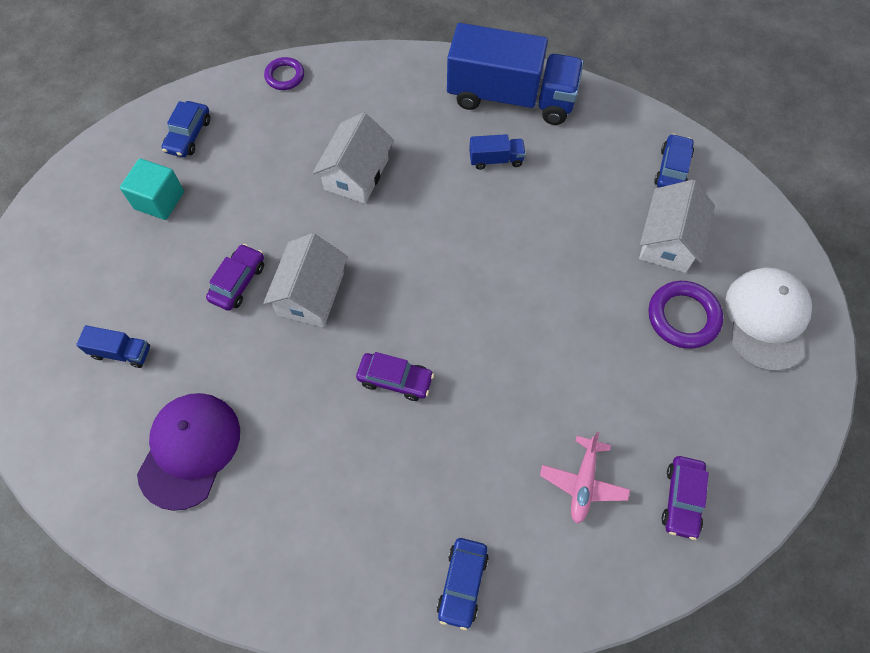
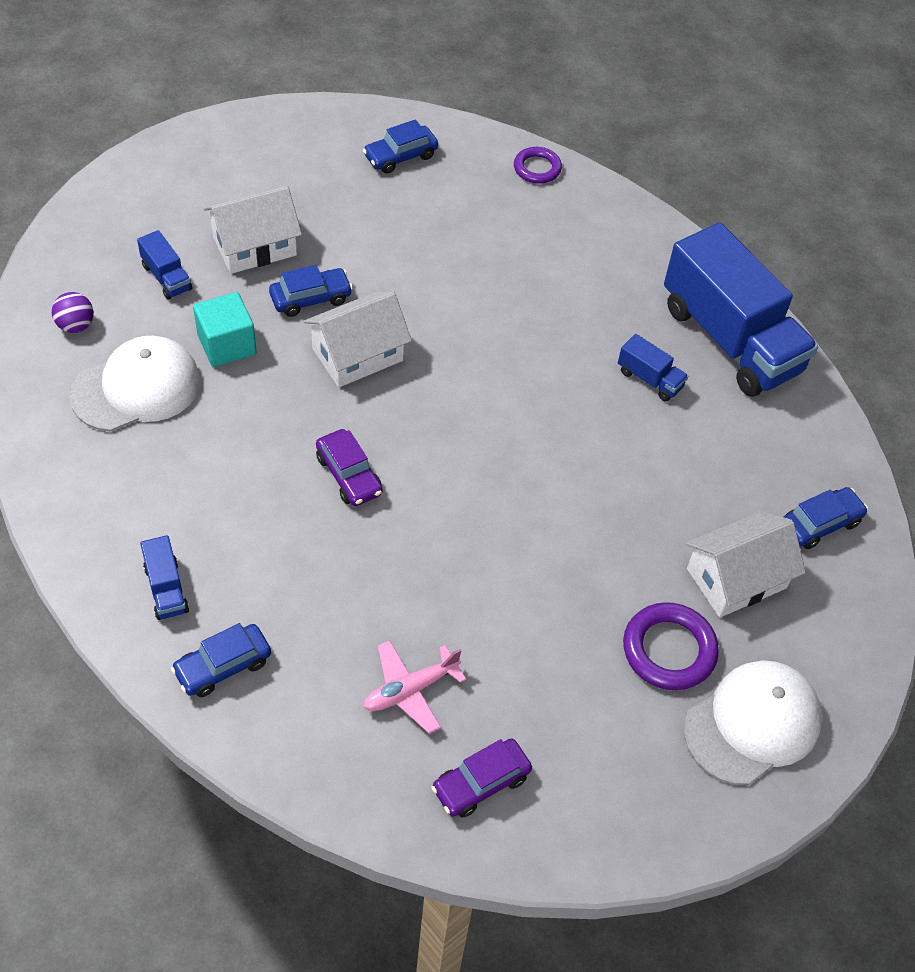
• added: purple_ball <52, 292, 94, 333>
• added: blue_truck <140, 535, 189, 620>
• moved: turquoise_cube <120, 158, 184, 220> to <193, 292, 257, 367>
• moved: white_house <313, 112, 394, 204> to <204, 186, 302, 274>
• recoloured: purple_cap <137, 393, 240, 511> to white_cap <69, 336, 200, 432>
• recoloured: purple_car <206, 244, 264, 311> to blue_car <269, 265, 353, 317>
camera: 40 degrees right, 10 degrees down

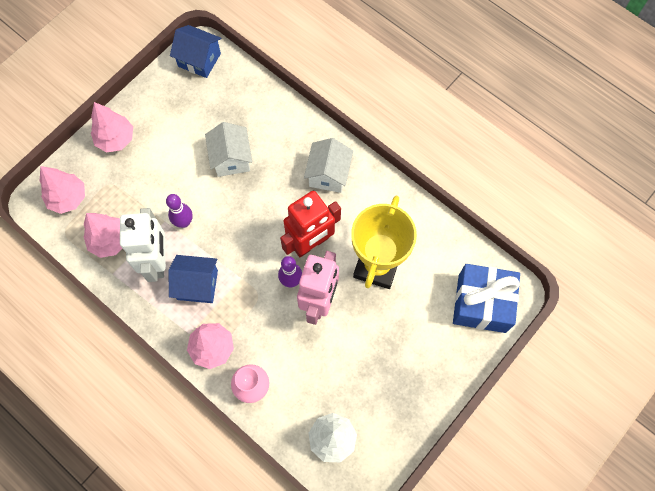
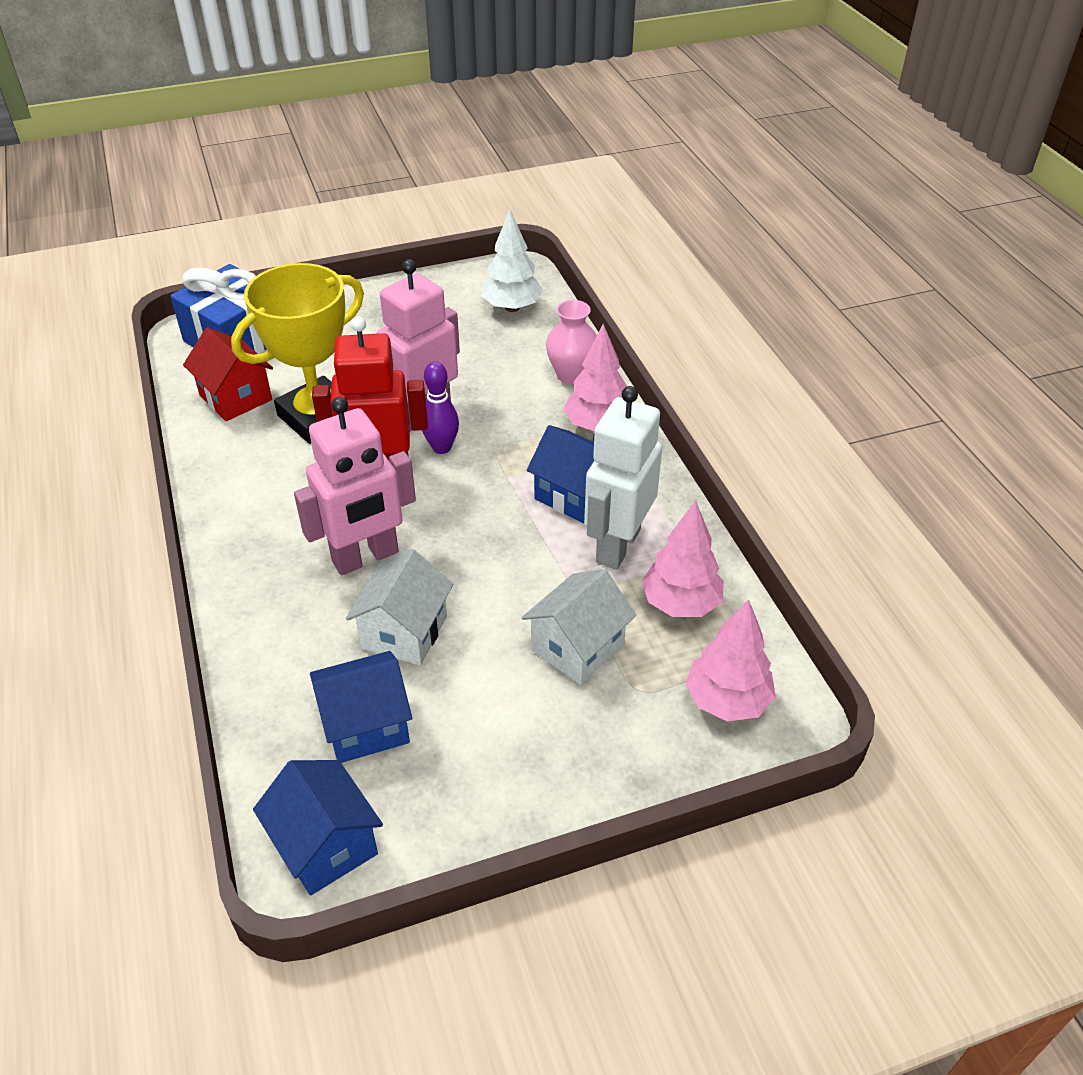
• removed: pink_tree <91, 102, 133, 152>
• removed: purple_bowling_pin <166, 194, 193, 228>
• added: red_house <183, 327, 273, 421>
• added: pink_robot <294, 397, 416, 575>
• added: blue_house <310, 651, 412, 763>
• moved: white_house <304, 138, 353, 193> to <522, 569, 636, 685>
camera: 150 degrees left, 25 degrees down

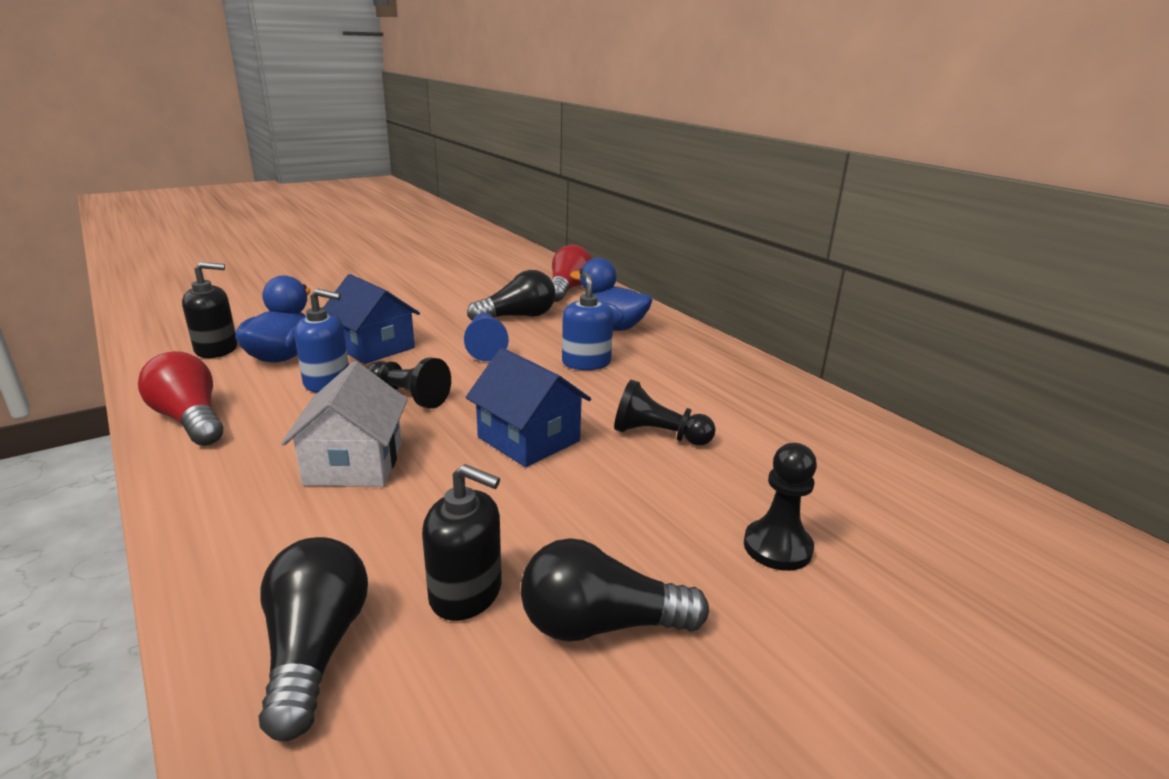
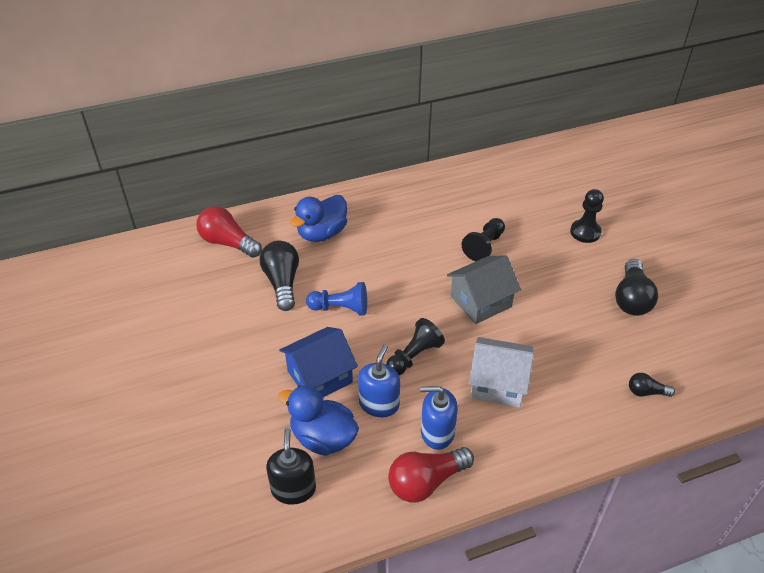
• removed: black_soap_dispenser <422, 464, 502, 621>
• moved: blue_soap_dispenser <562, 272, 613, 370> to <420, 386, 458, 450>
• recoloured: blue_house <466, 348, 591, 467> to grey_house <447, 255, 521, 324>
• resized: black_light_bulb <259, 537, 368, 741> = <629, 373, 675, 397> x0.54
camera: 75 degrees left, 20 degrees up

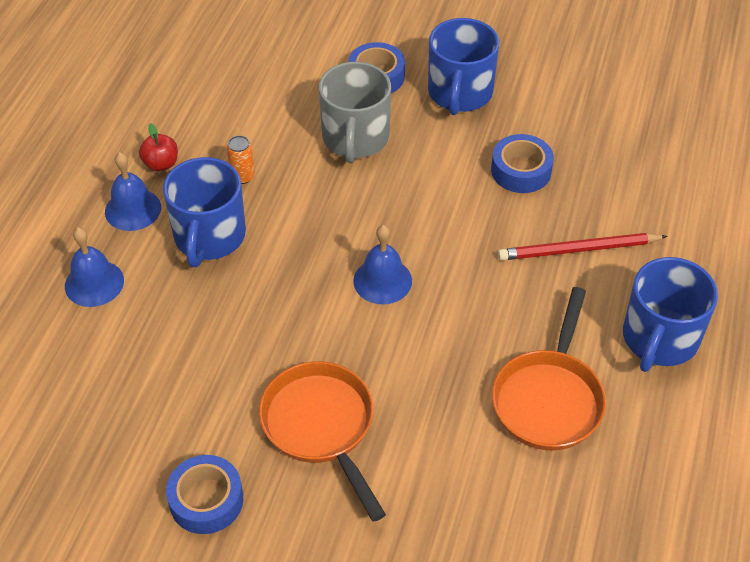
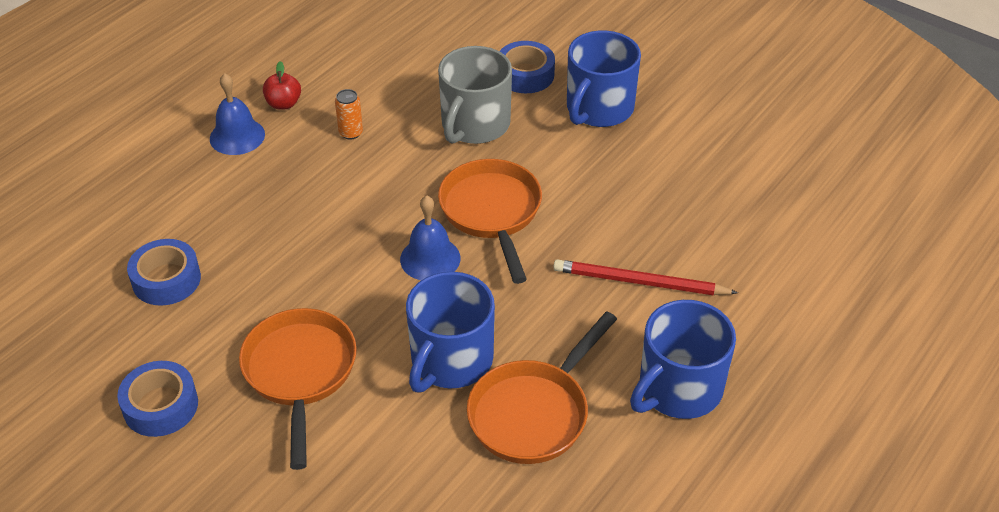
• removed: blue_bell <65, 227, 124, 307>
• added: orange_pan <438, 159, 542, 284>
• moved: blue_mug <163, 157, 246, 267> to <406, 272, 495, 393>
• moved: blue_tape <491, 134, 554, 193> to <127, 239, 201, 306>
camera: 20 degrees right, 5 degrees down

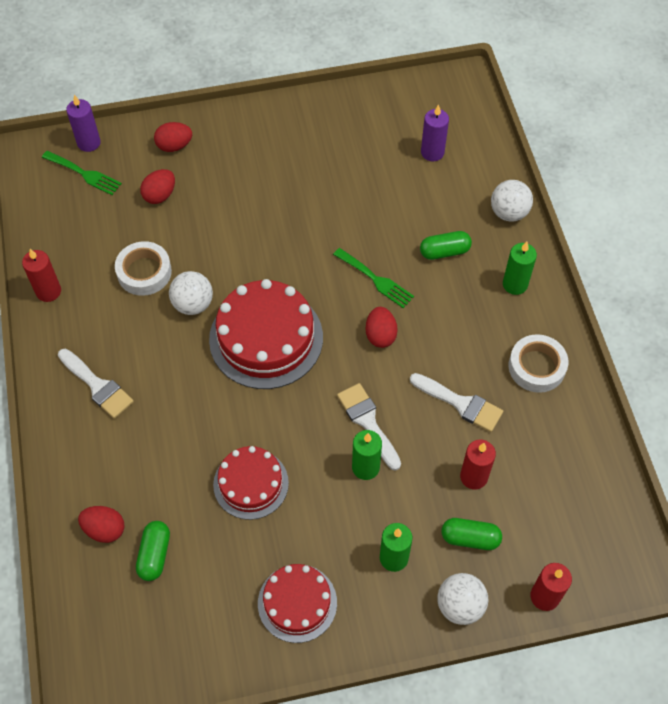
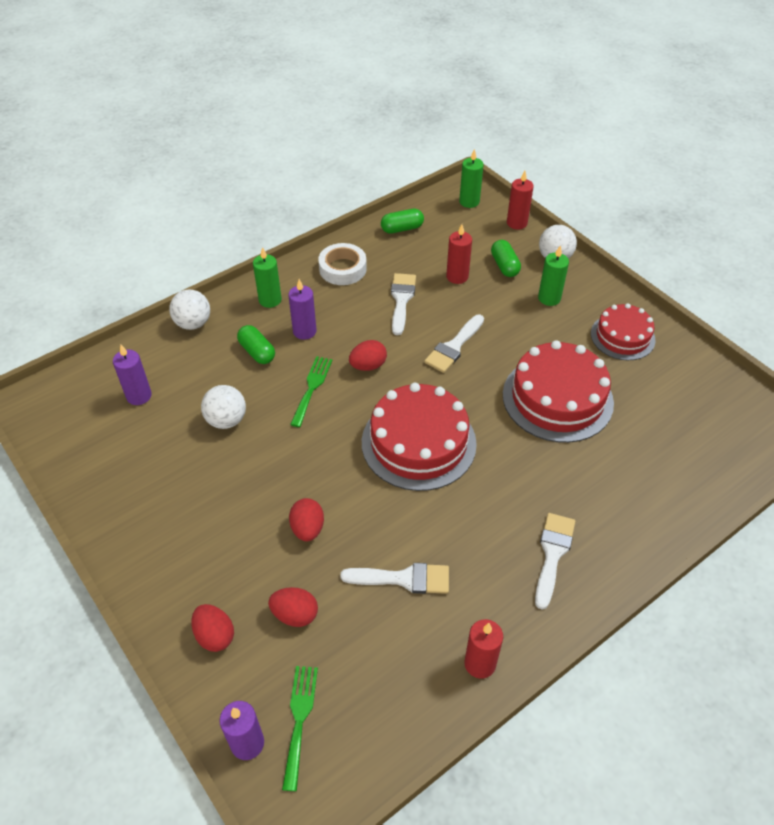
• added: purple_candle <288, 279, 317, 340>
• moved: red_egg <78, 506, 124, 543> to <289, 498, 324, 541>
• moved: green_capsule <136, 521, 170, 581> to <381, 209, 424, 234>
• moved: white_ball <169, 271, 213, 315> to <201, 385, 246, 429>
• moved: green_candle <352, 430, 382, 480> to <459, 149, 484, 208>
• replaced: white_tape <115, 241, 172, 296> to white_brush <340, 563, 449, 594>
• resized: red_cake <213, 446, 289, 520> = <503, 340, 614, 443> x1.63
camera: 115 degrees left, 10 degrees down

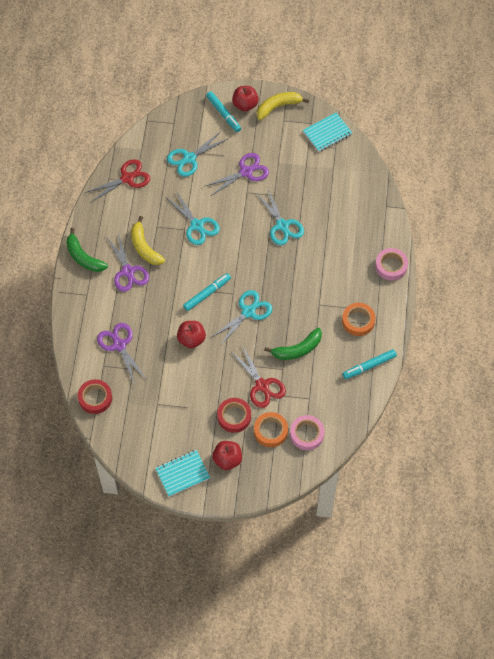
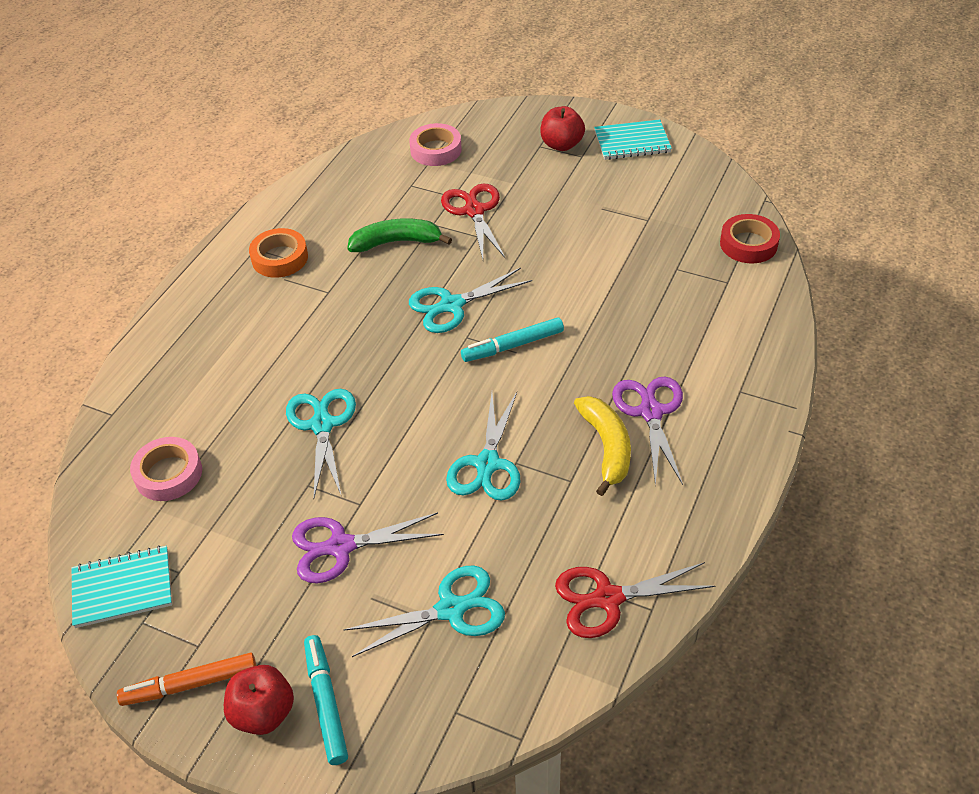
• removed: green_banana <66, 228, 108, 272>
• removed: purple_scissors <97, 323, 147, 384>
• removed: red_apple <177, 321, 206, 348>
• removed: red_tape <217, 398, 251, 433>
• removed: orange_tape <254, 412, 288, 447>
• removed: turquoise_marker <343, 349, 397, 379>
• moved: pink_tape <375, 248, 408, 281> to <130, 437, 202, 501>
• replaced: yellow_banana <257, 92, 309, 120> to orange_marker <117, 653, 256, 706>
• turned: turquoise_scissors <167, 191, 220, 245> = <446, 392, 520, 501> 150 degrees counterclockwise
camera: 160 degrees left, 15 degrees down

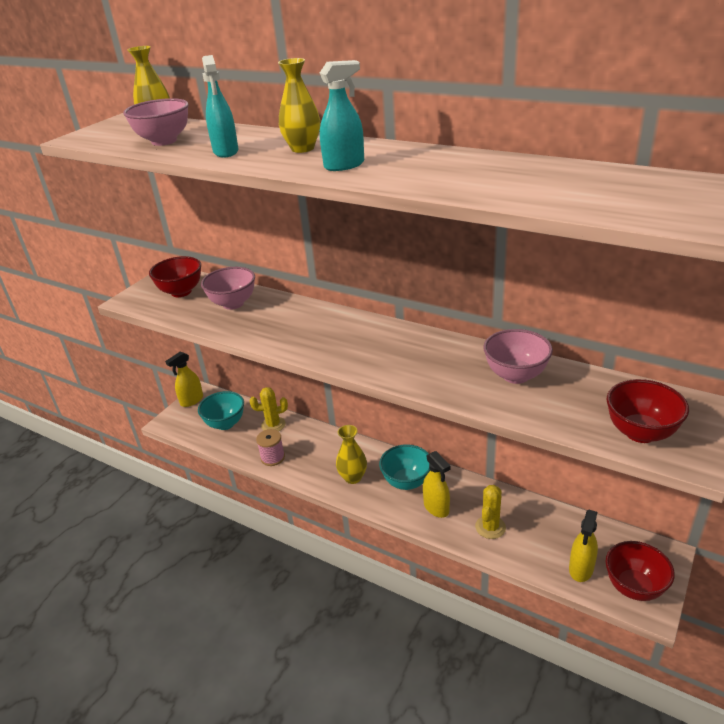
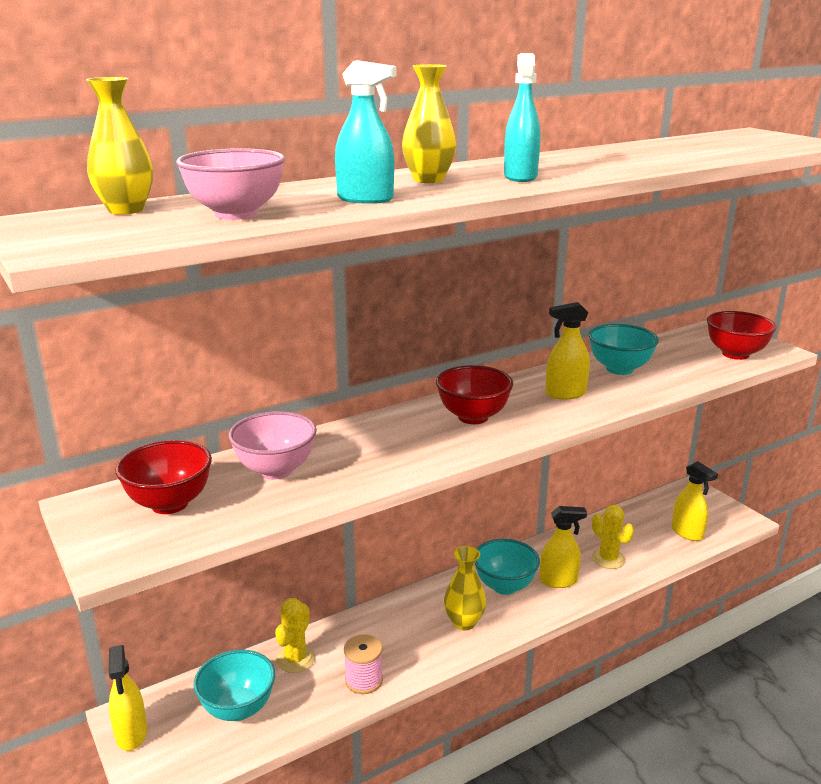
• added: yellow_spray_bottle <545, 302, 590, 400>
• moved: red_bowl <606, 541, 675, 601> to <436, 365, 513, 424>
• recoloured: pink_bowl <483, 329, 553, 384> to turquoise_bowl <589, 324, 659, 375>
camera: 65 degrees left, 10 degrees down

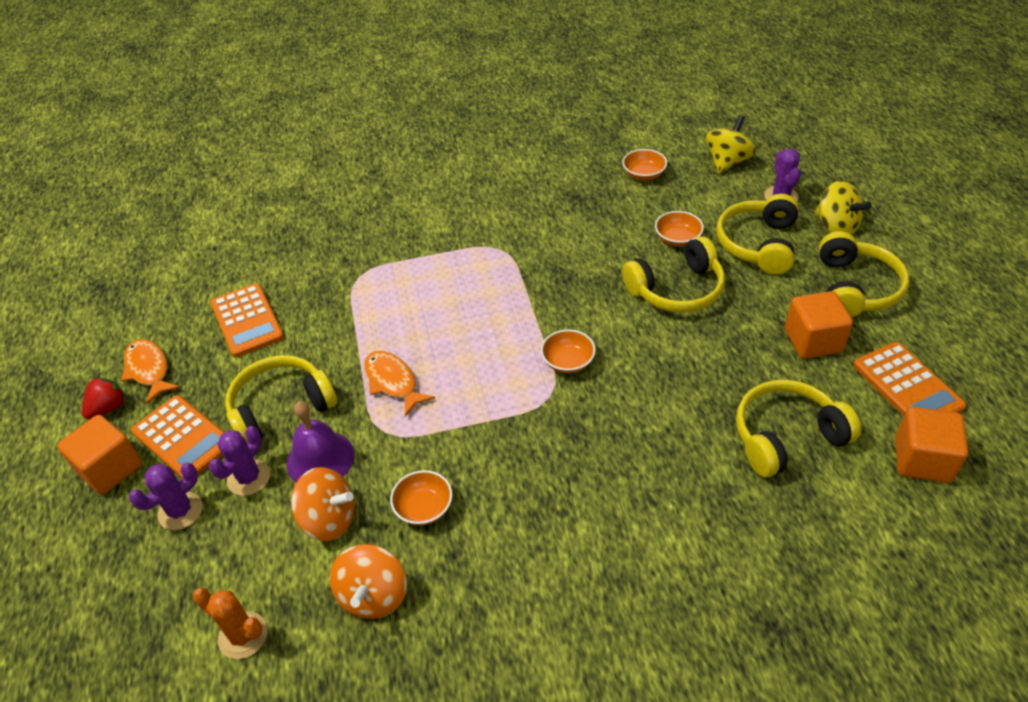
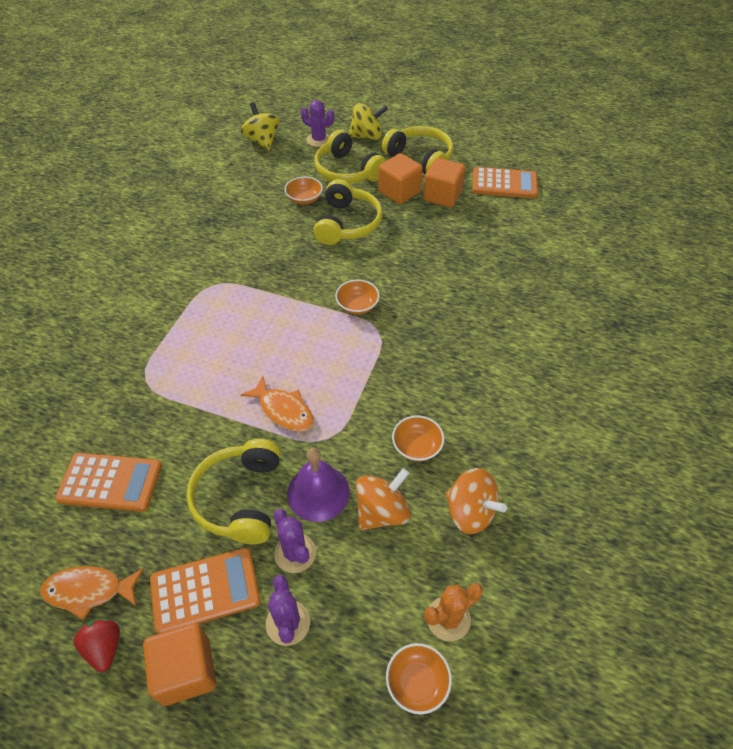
• removed: yellow_headphones <736, 380, 861, 477>
• moved: orange_bowl <622, 149, 667, 180> to <386, 643, 452, 714>
• moved: orange_cube <895, 407, 968, 483> to <378, 153, 423, 204>
• turned: orange_fish <364, 351, 435, 417> = <241, 376, 313, 432> 135 degrees counterclockwise
camera: 60 degrees left, 5 degrees up

